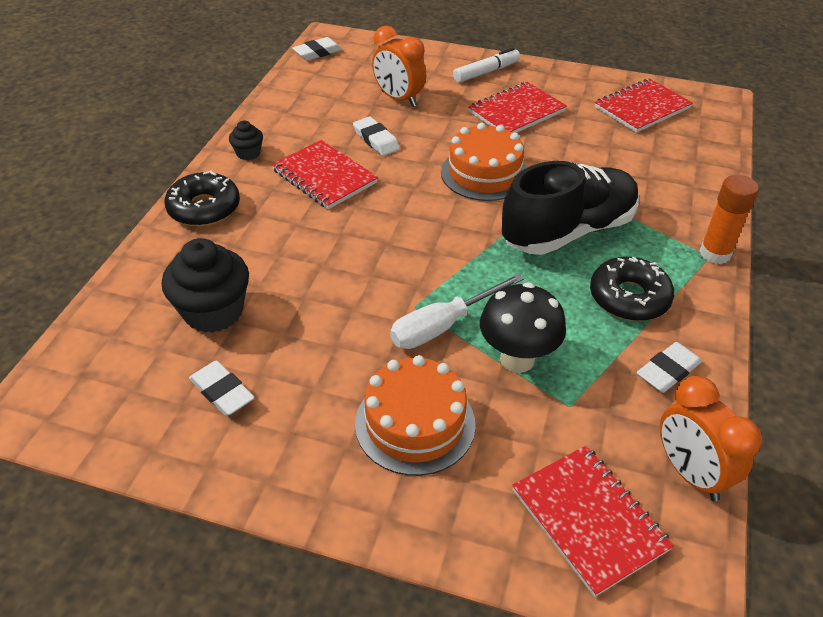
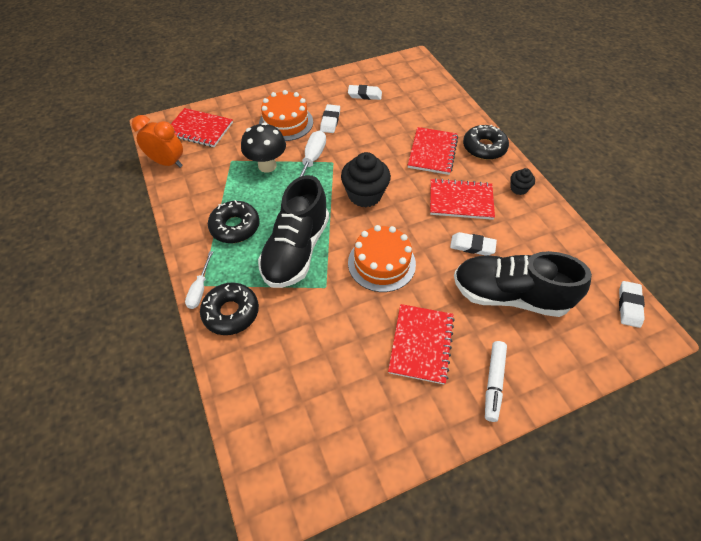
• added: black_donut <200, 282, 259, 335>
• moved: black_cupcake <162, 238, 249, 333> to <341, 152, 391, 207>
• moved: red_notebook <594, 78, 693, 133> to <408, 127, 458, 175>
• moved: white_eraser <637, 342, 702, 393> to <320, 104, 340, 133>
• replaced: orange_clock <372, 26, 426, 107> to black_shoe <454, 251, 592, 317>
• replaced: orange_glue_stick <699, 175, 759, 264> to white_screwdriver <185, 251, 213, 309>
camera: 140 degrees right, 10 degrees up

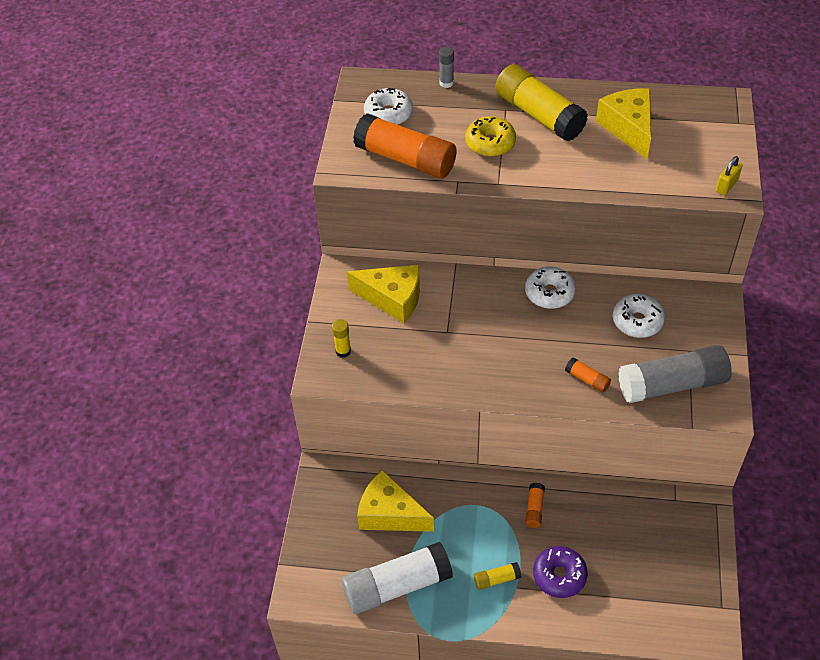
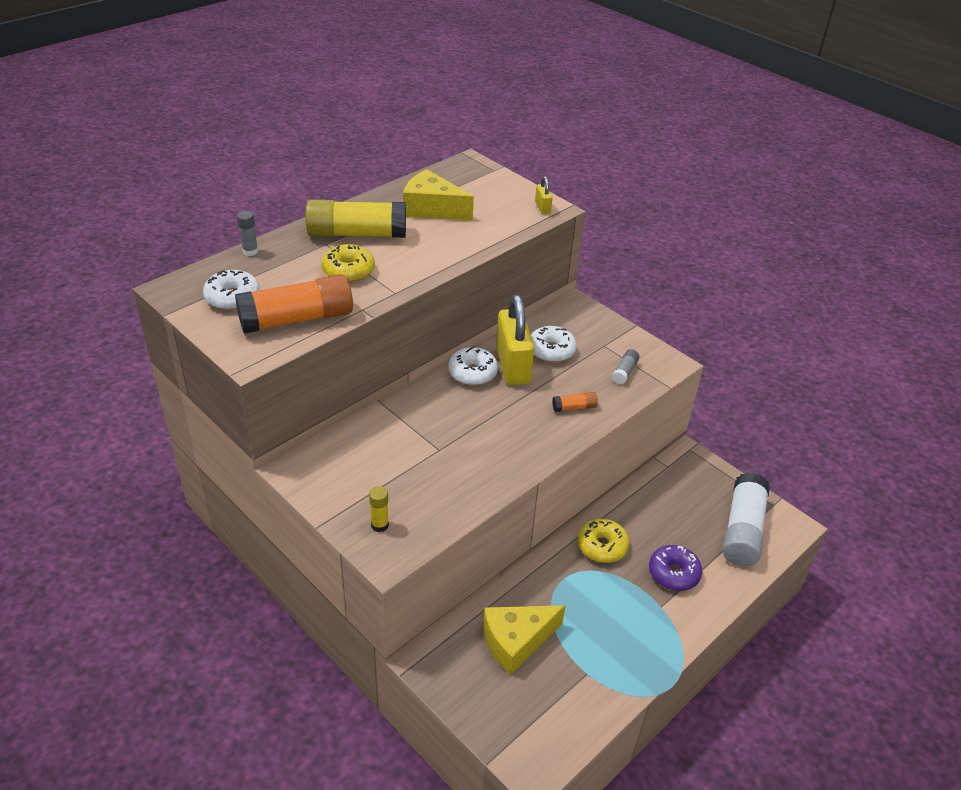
• removed: yellow_cheese <347, 265, 420, 324>
• removed: yellow_glue_stick <474, 562, 521, 590>
• added: yellow_padlock <496, 295, 534, 385>
• moved: white_glue_stick <342, 542, 453, 614> to <722, 472, 770, 567>
• replaced: orange_glue_stick <525, 483, 545, 528> to yellow_donut <578, 519, 630, 563>
• resized: grey_glue_stick <618, 345, 732, 403> = <612, 349, 639, 384> x0.43
camera: 55 degrees left, 10 degrees down

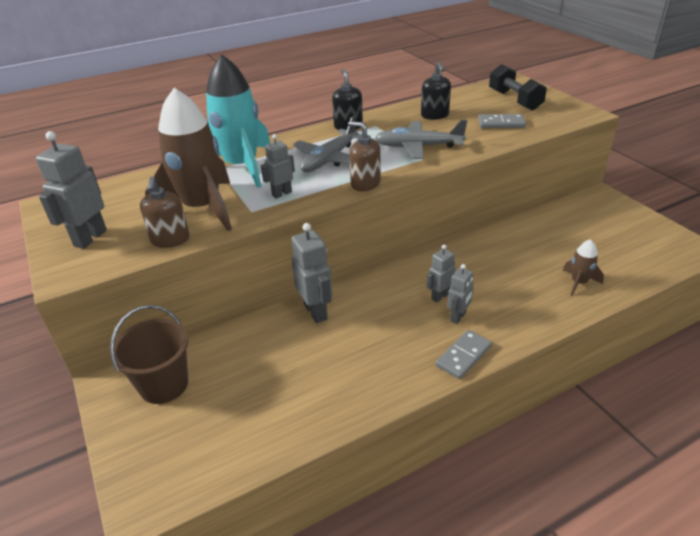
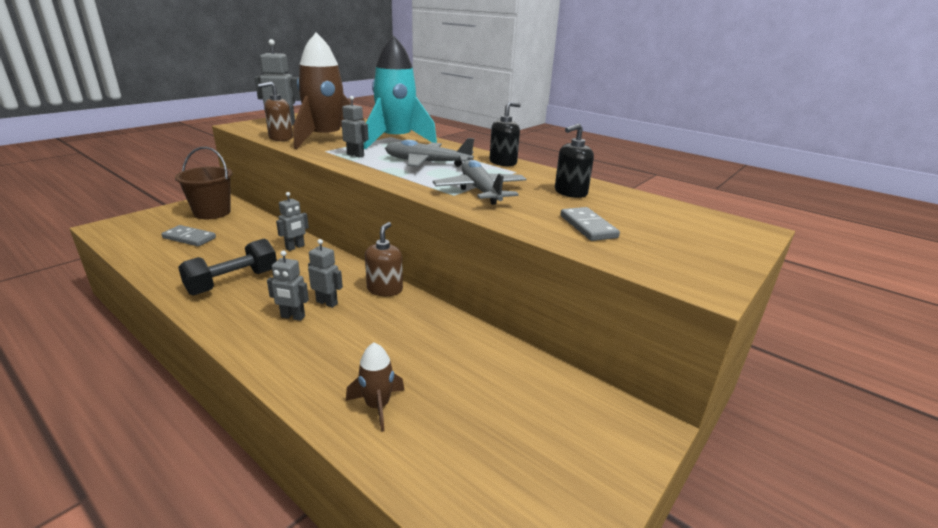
• moved: brown_soap_dispenser <348, 121, 381, 191> to <365, 222, 403, 296>
• moved: grey_domino <436, 330, 492, 379> to <161, 225, 216, 246>
• moved: black_dumbbell <489, 64, 547, 111> to <178, 239, 277, 295>
• resized: grey_robot <291, 223, 333, 323> = <276, 192, 309, 251> x0.61
camera: 65 degrees right, 10 degrees down

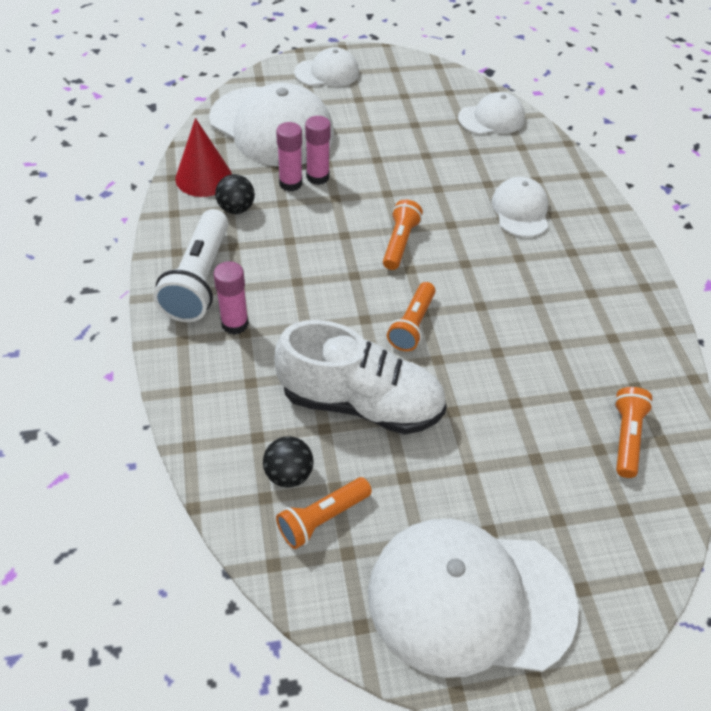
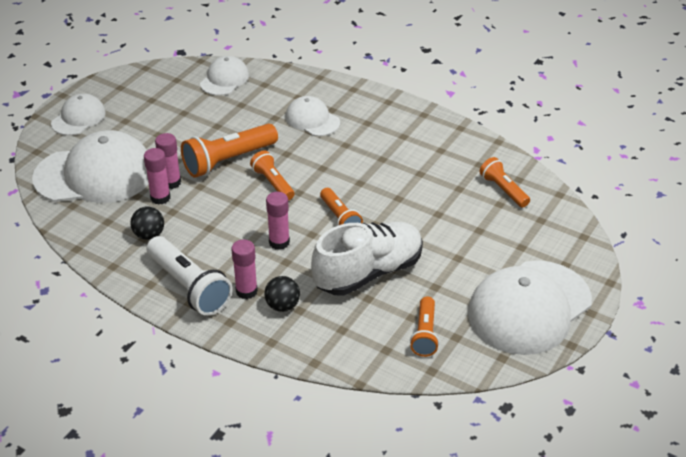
• removed: red_cone <175, 118, 232, 197>
• added: orange_flashlight <181, 124, 278, 178>
• added: pink_glue_stick <266, 192, 290, 250>
• moved: black_ball <263, 436, 314, 488> to <264, 276, 300, 312>
camera: 45 degrees left, 10 degrees down

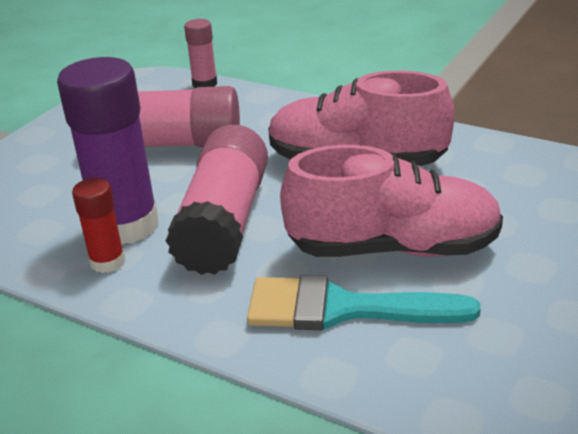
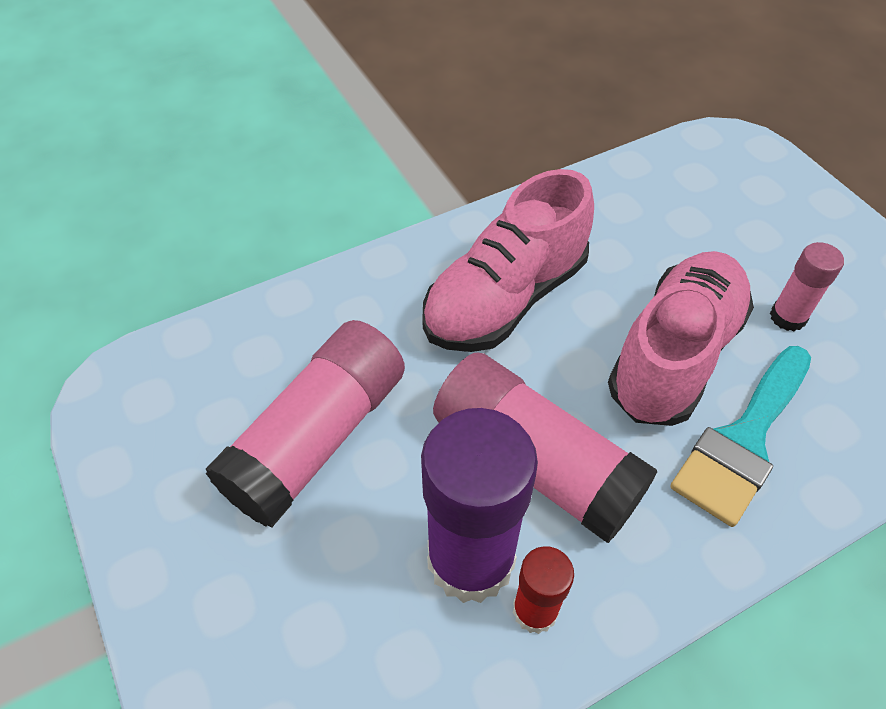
• moved: pink_glue_stick <184, 19, 217, 88> to <770, 242, 844, 331>
camera: 60 degrees left, 20 degrees up

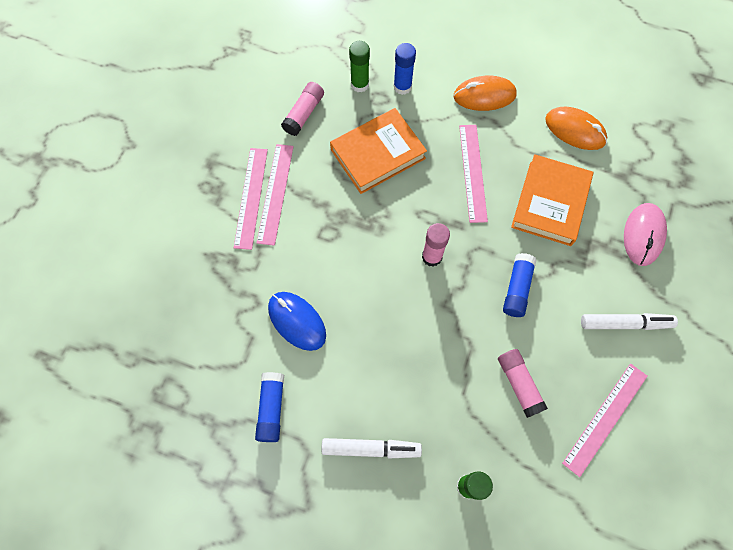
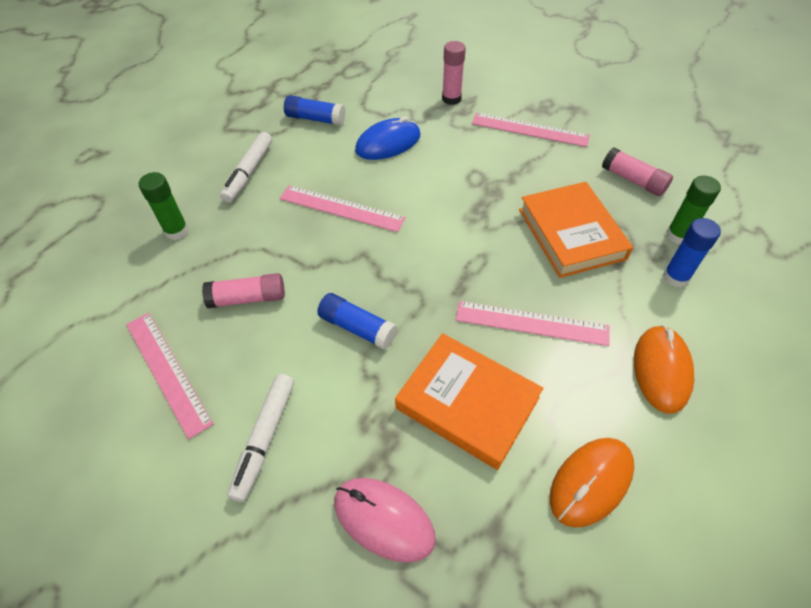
• moved: pink_ruler <257, 144, 294, 246> to <280, 185, 406, 232>
• moved: pink_glue_stick <422, 223, 450, 267> to <442, 41, 466, 105>
camera: 105 degrees right, 15 degrees down

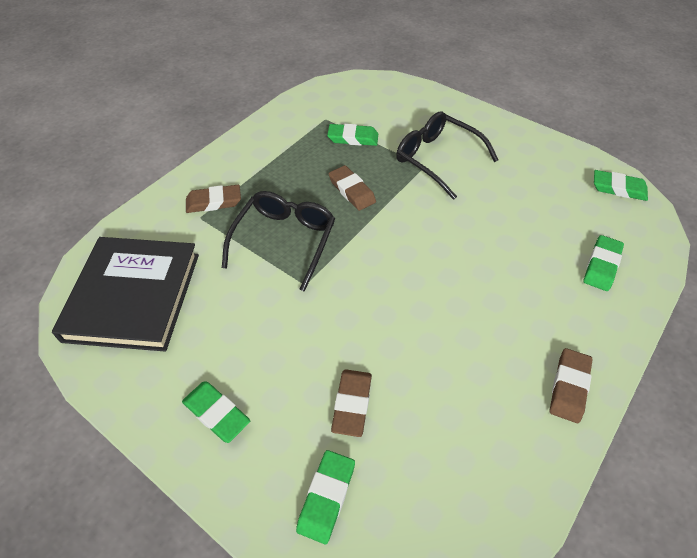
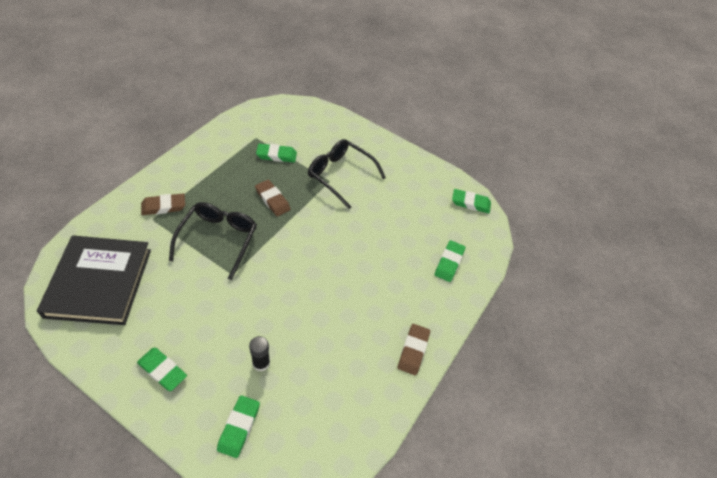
• replaced: brown_eraser <331, 369, 372, 437> to black_glue_stick <249, 336, 270, 371>
camera: 10 degrees left, 0 degrees up

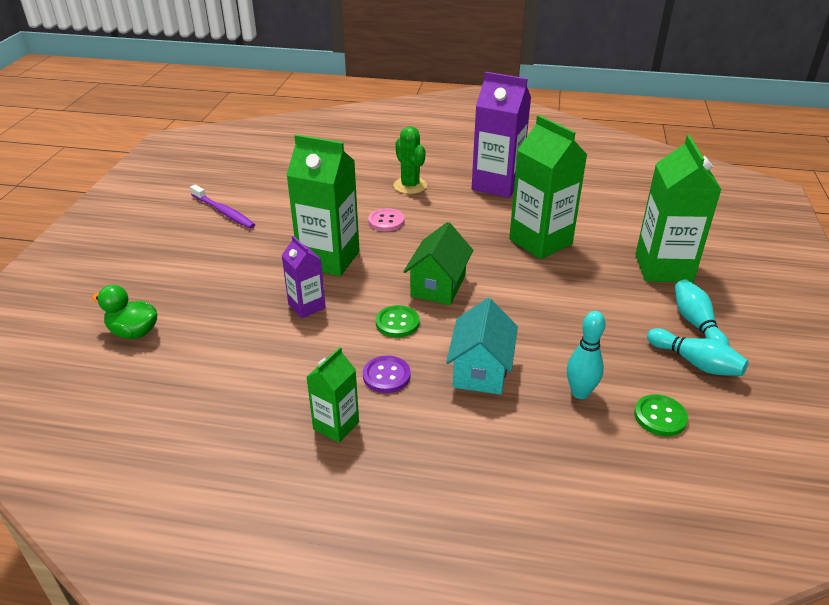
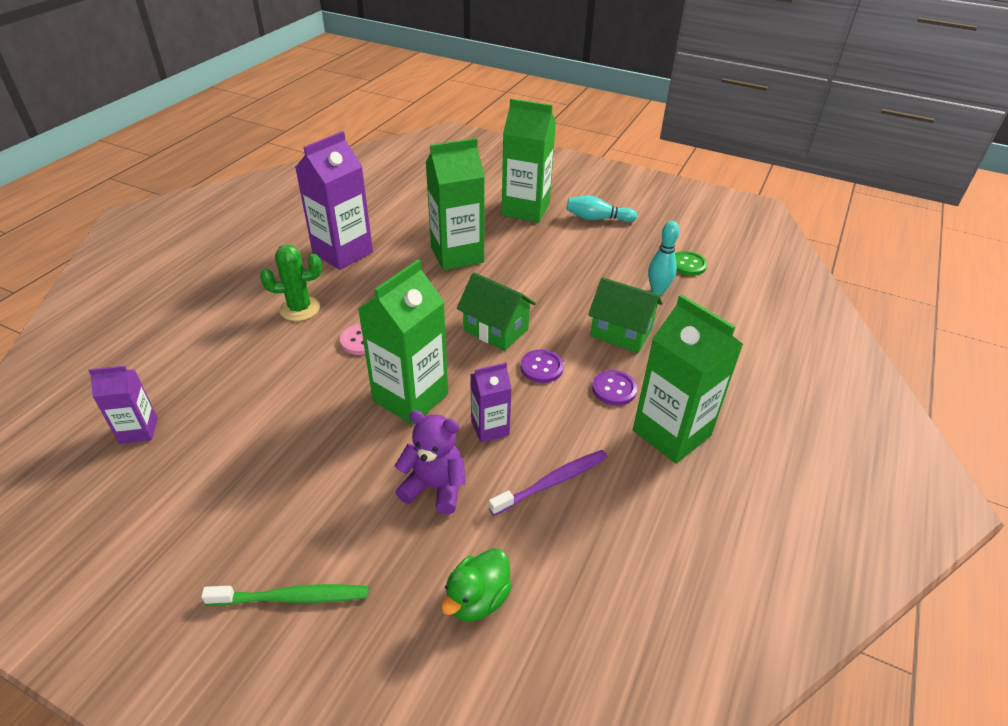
• removed: turquoise_bowling_pin <647, 328, 748, 376>
• added: purple_carton <88, 366, 158, 444>
• added: green_toothbrush <201, 584, 369, 606>
• added: purple_teddy_bear <394, 410, 465, 514>
• moved: purple_toothbrush <190, 185, 255, 229> to <489, 450, 608, 516>
• recoloured: green_button <376, 305, 419, 337> to purple_button <521, 349, 564, 383>
• recoloured: turquoise_house <446, 298, 518, 394> to green_house <588, 277, 662, 353>
• resized: green_carton <307, 347, 359, 443> = <633, 294, 743, 464> x1.84
camera: 75 degrees left, 5 degrees up

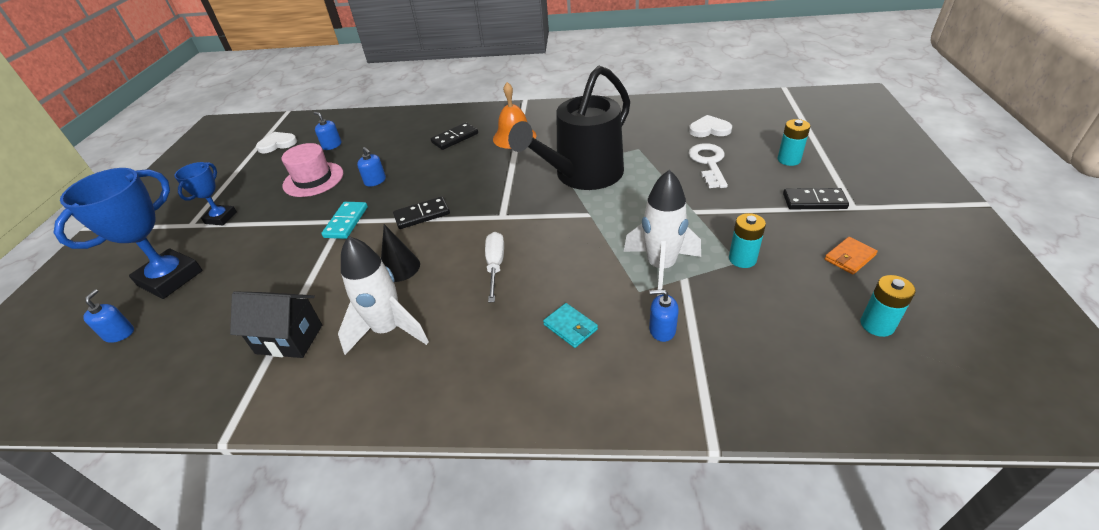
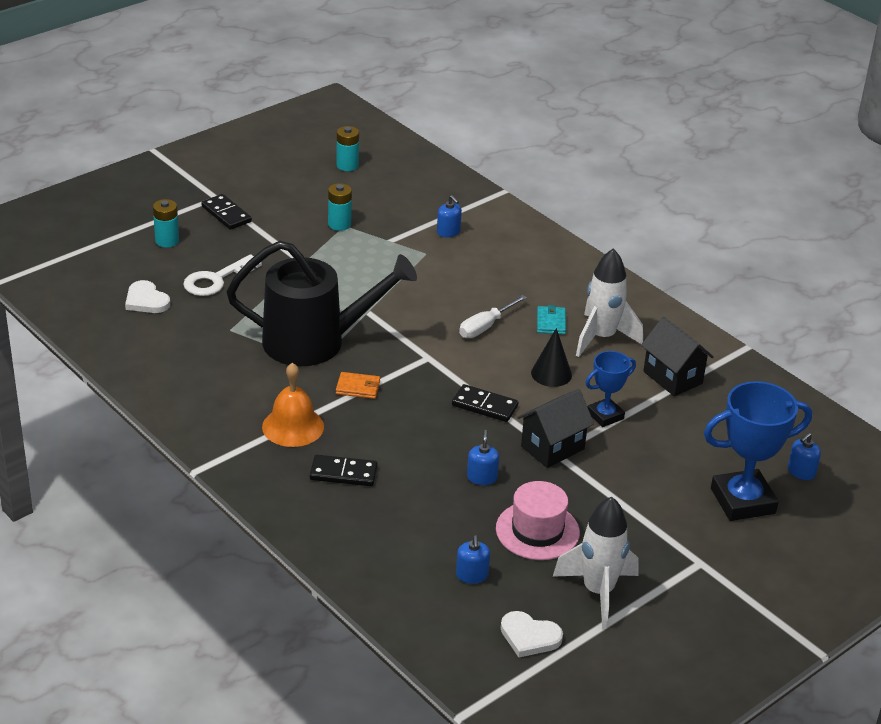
• moved: blue_trophy <174, 162, 237, 225> to <585, 351, 636, 427>
• moved: turquoise_wallet <543, 303, 598, 348> to <537, 305, 566, 334>
• moved: white_rocket <624, 170, 701, 296> to <553, 497, 639, 629>
• moved: orange_wallet <824, 237, 878, 274> to <336, 372, 380, 399>
• replaced: turquoise_domino <321, 202, 368, 239> to black_house <517, 389, 594, 468>
camera: 140 degrees left, 5 degrees down

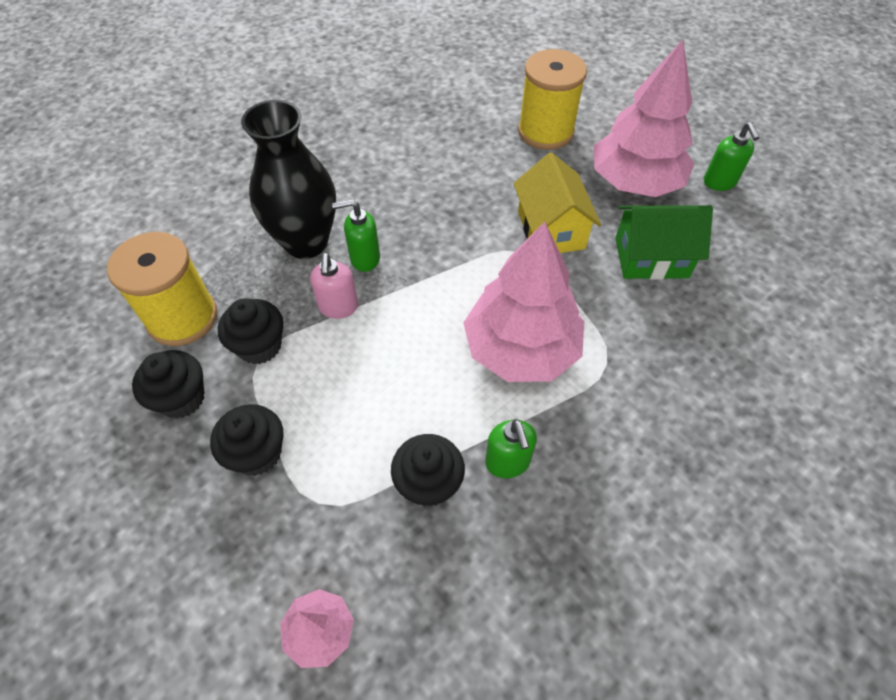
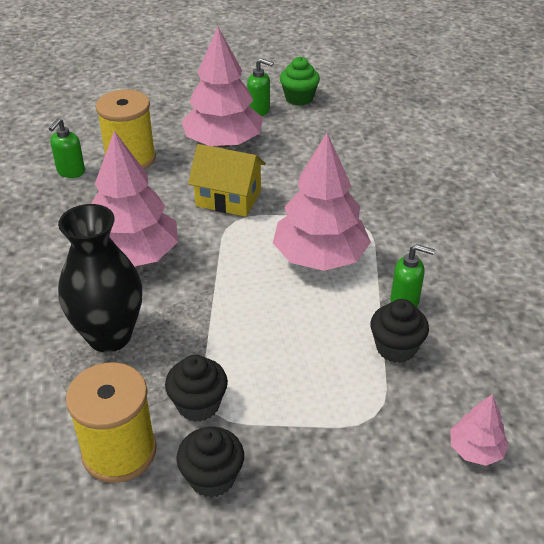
• removed: black_cupcake <210, 404, 283, 476>
• removed: pink_soap_dispenser <310, 253, 358, 319>
• removed: green_house <615, 205, 713, 280>
• added: pink_tree <91, 131, 178, 266>
• added: green_cupcake <280, 57, 320, 106>
• moved: green_soap_dispenser <332, 199, 380, 272> to <49, 118, 85, 178>
camera: 60 degrees left, 15 degrees down

